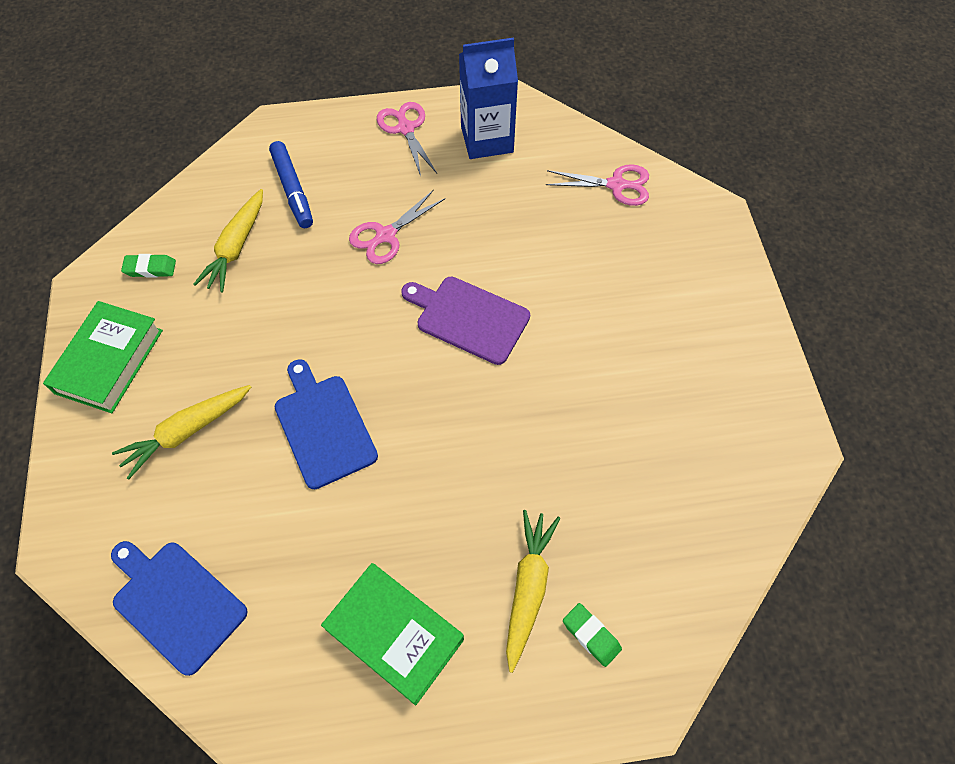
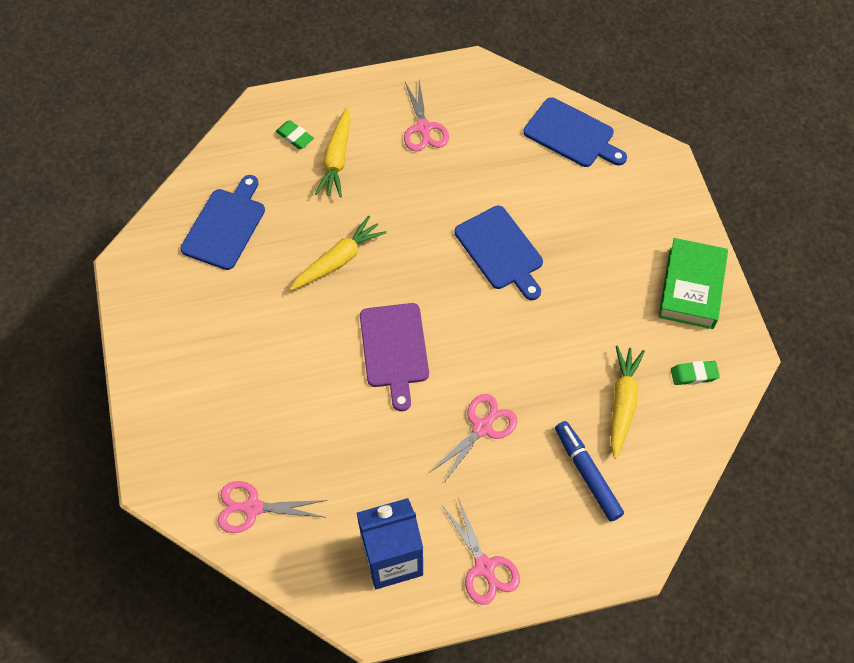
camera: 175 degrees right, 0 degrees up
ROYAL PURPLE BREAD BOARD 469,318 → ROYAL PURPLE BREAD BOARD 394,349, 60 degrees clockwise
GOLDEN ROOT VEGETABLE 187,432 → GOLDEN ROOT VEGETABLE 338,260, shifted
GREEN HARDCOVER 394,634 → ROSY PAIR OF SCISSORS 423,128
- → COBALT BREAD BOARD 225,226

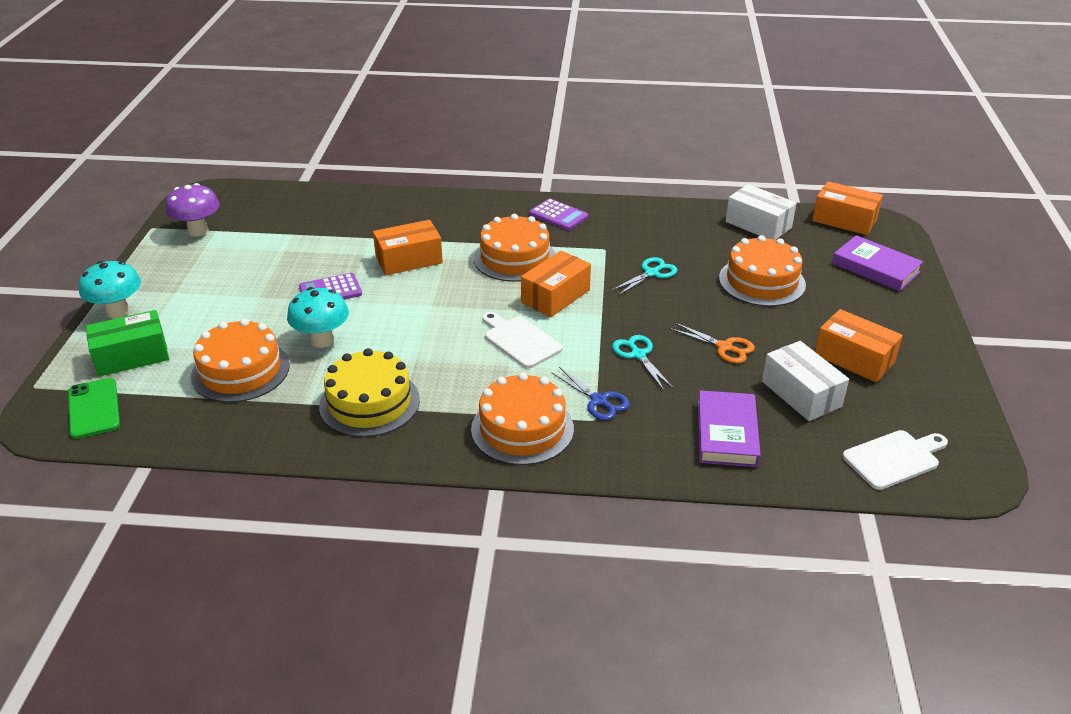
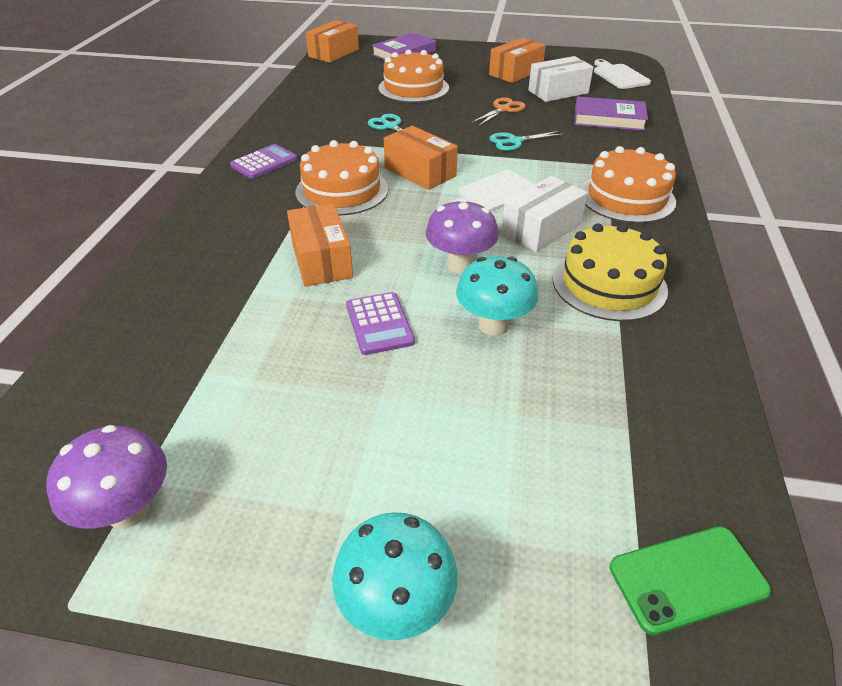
camera: 85 degrees left, 5 degrees up
SNOW-WHITE BOX 758,225 → SNOW-WHITE BOX 541,229, shifted
GREEN BOX 132,356 → -
ORANGE GATEAU 240,371 → -
COBALT PAIR OF SCISSORS 599,401 → -
- → ROYAL PURPLE TOADSTOOL 460,265

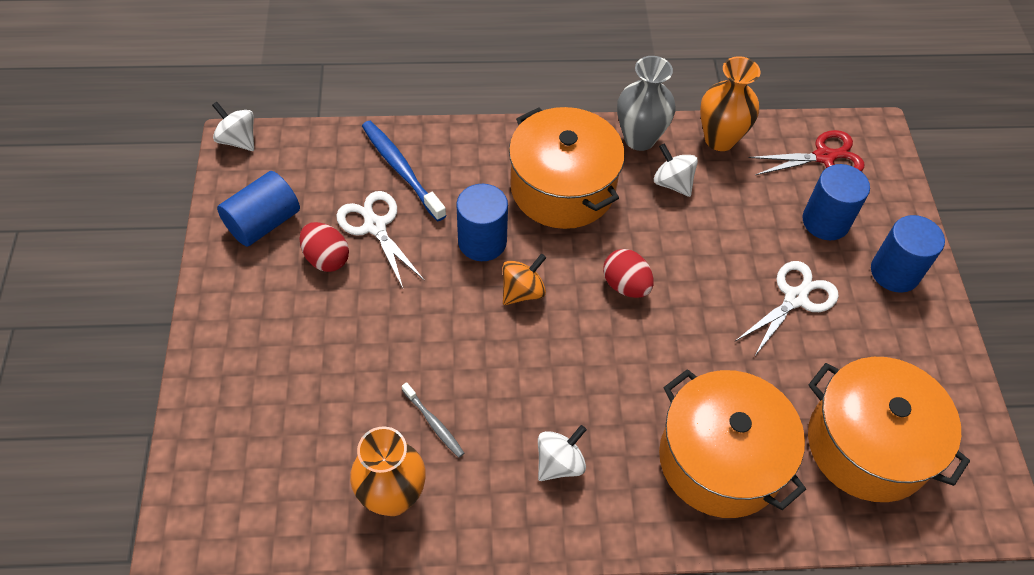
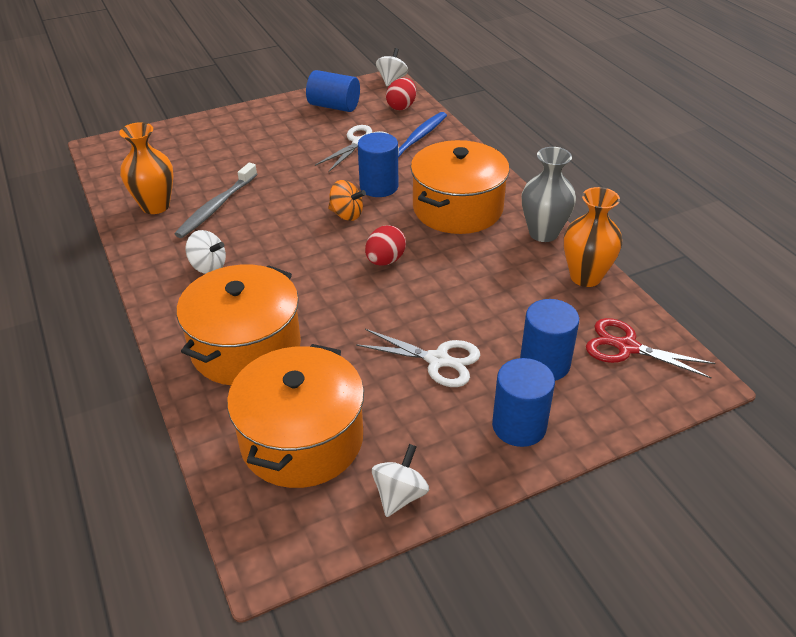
camera: 70 degrees right, 15 degrees down
RED PAIR OF SCISSORS 824,157 → RED PAIR OF SCISSORS 627,347, 150 degrees clockwise
SNOW-WHITE WHIRLIGIG 672,183 → SNOW-WHITE WHIRLIGIG 400,495, shifted
RED TOY EGG 326,258 → RED TOY EGG 401,107, shifted
GRAY TOOTH BRUSH 433,423 → GRAY TOOTH BRUSH 216,206, x1.79

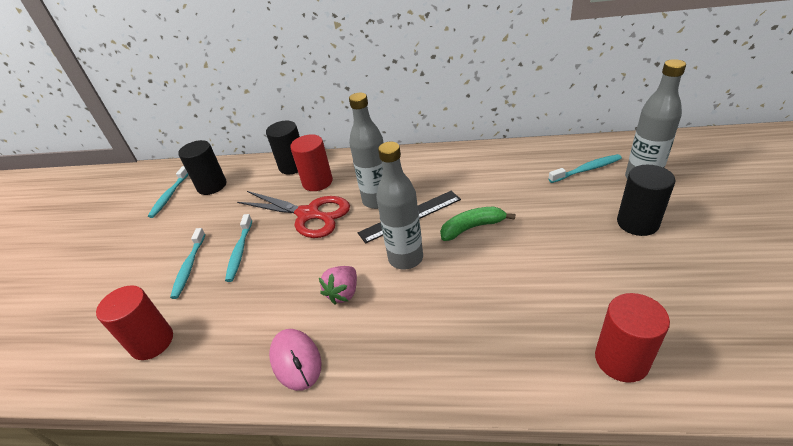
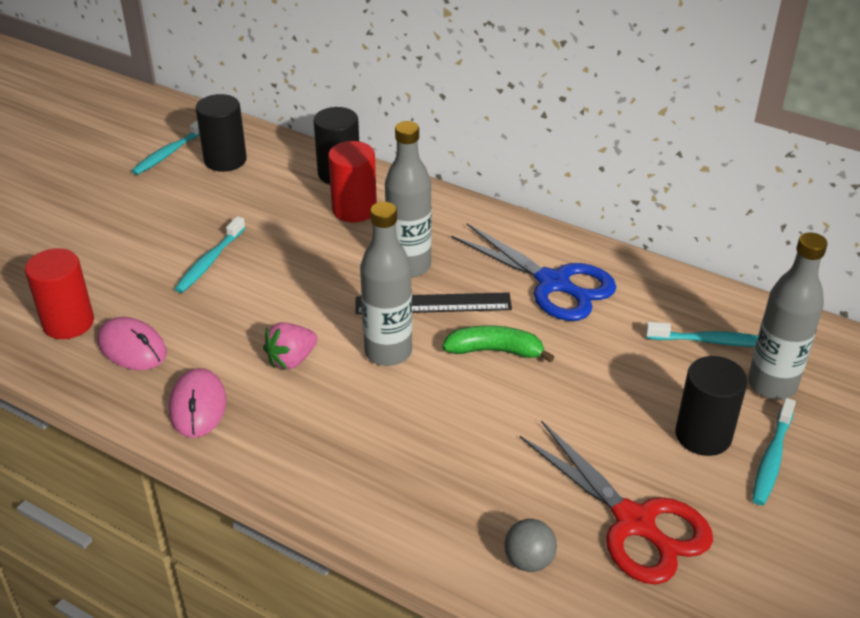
camera: 20 degrees right, 0 degrees up
RED PAIR OF SCISSORS 308,214 → RED PAIR OF SCISSORS 634,522, shifted
TURQUOISE TOOTH BRUSH 189,267 → TURQUOISE TOOTH BRUSH 771,458, shifted
RED SOLID CYLINDER 621,360 → GRAY PLAY BALL 529,560
- → COBALT PAIR OF SCISSORS 553,283
- → ROSY COMPUTER MOUSE 132,348

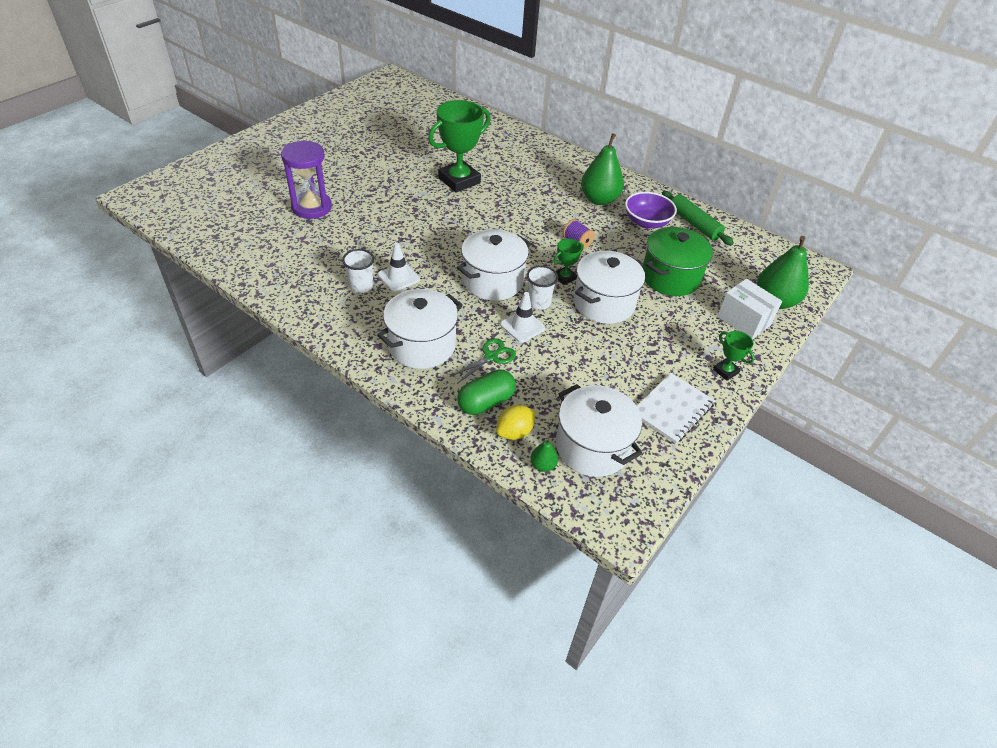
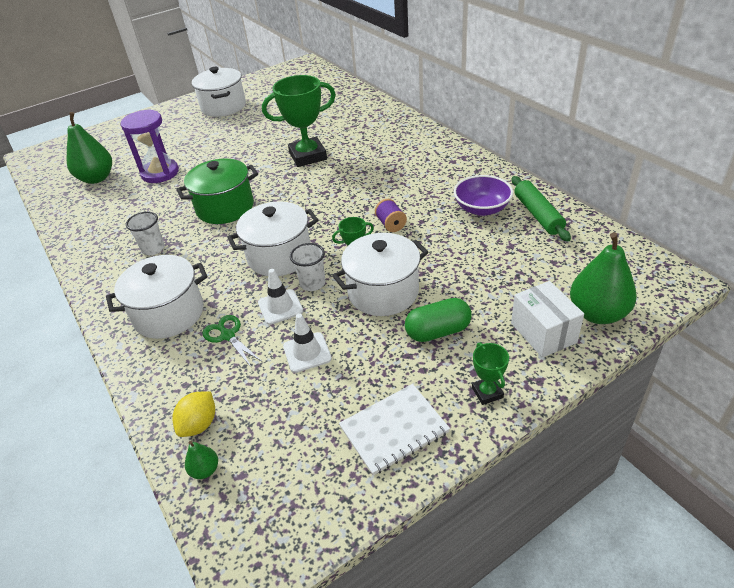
camera: 25 degrees right, 5 degrees down
GREEN PEAR FRUIT 599,199 → GREEN PEAR FRUIT 97,178, shifted
GREEN COOKING POT 670,277 → GREEN COOKING POT 225,208, shifted
SNOW-WHITE ROAD CONE 398,277 → SNOW-WHITE ROAD CONE 307,352, shifted
GREEN PAIR OF SCISSORS 491,357 → GREEN PAIR OF SCISSORS 228,335, 105 degrees counterclockwise
GREEN CAPSULE 486,402 → GREEN CAPSULE 438,331, shifted
SNOW-WHITE COOKING POT 592,447 → SNOW-WHITE COOKING POT 223,107, shifted
GOLDEN CITRUS FRUIT 514,432 → GOLDEN CITRUS FRUIT 199,424, 45 degrees counterclockwise

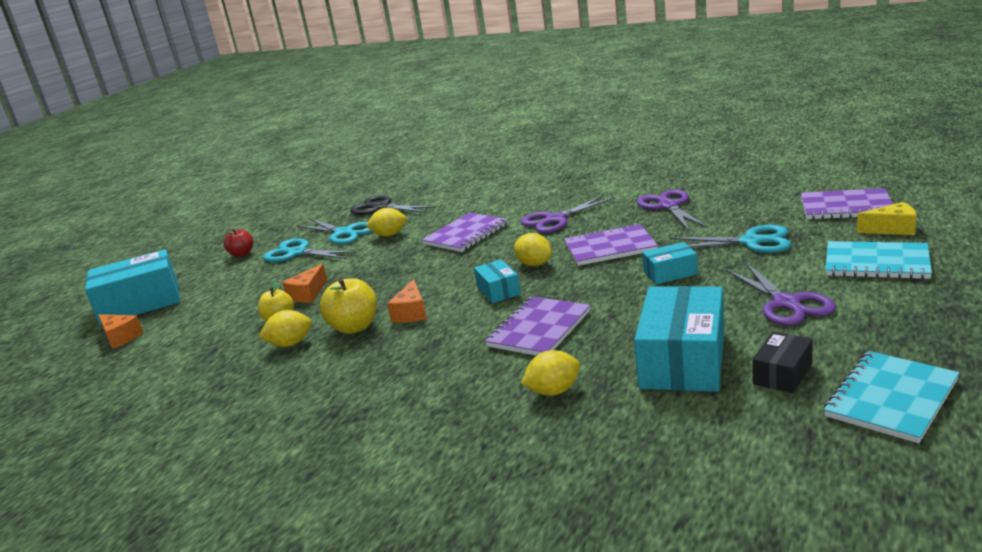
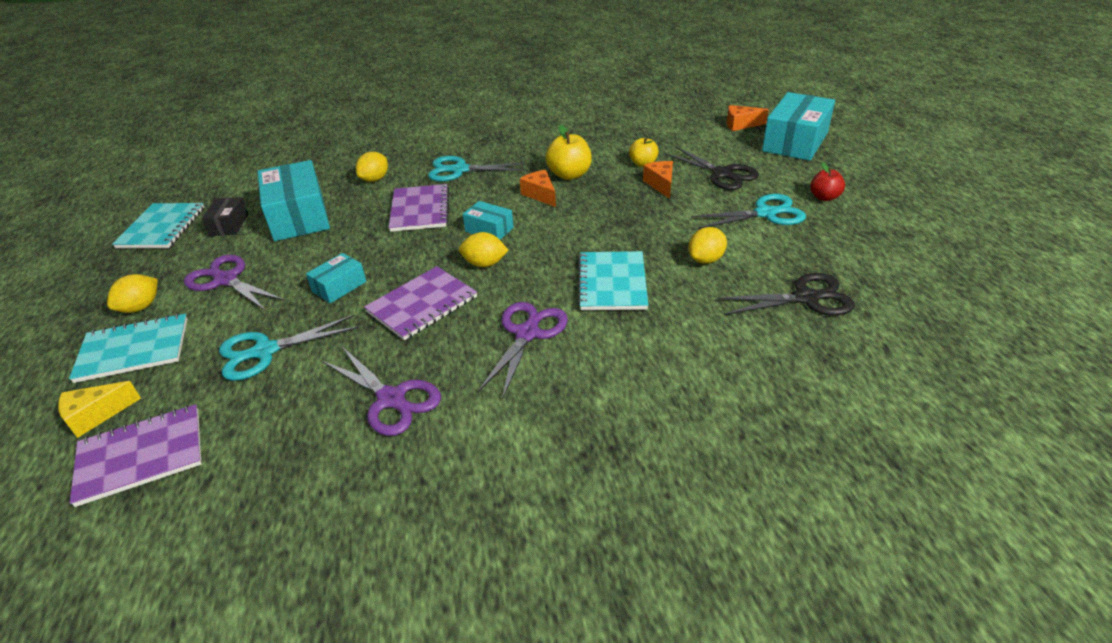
camera: 140 degrees right, 15 degrees up
ROYAL PURPLE EXERCISE BOOK 466,234 → TURQUOISE EXERCISE BOOK 612,283
TURQUOISE PAIR OF SCISSORS 344,233 → TURQUOISE PAIR OF SCISSORS 460,170, shifted
GOLDEN CITRUS FRUIT 290,344 → GOLDEN CITRUS FRUIT 141,307, shifted
- → EBONY PAIR OF SCISSORS 722,174

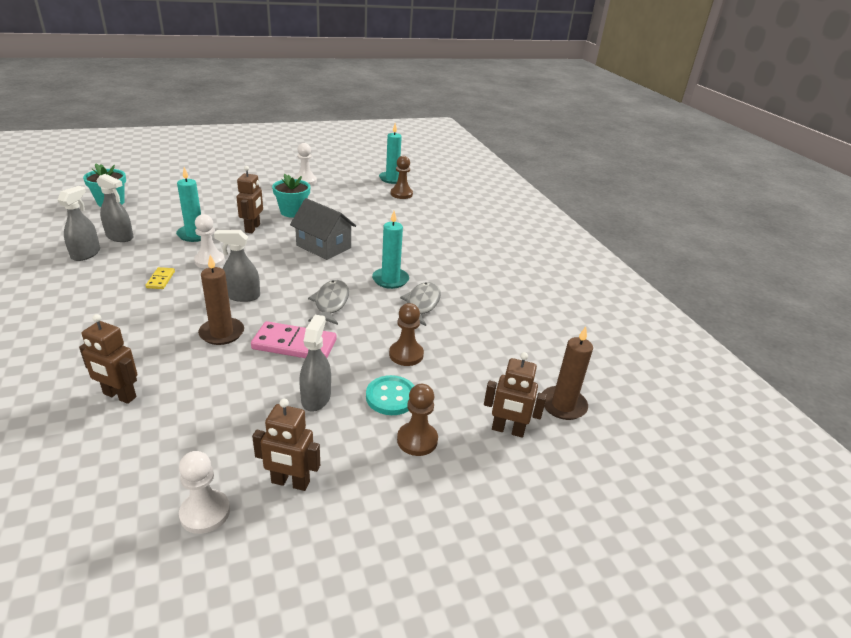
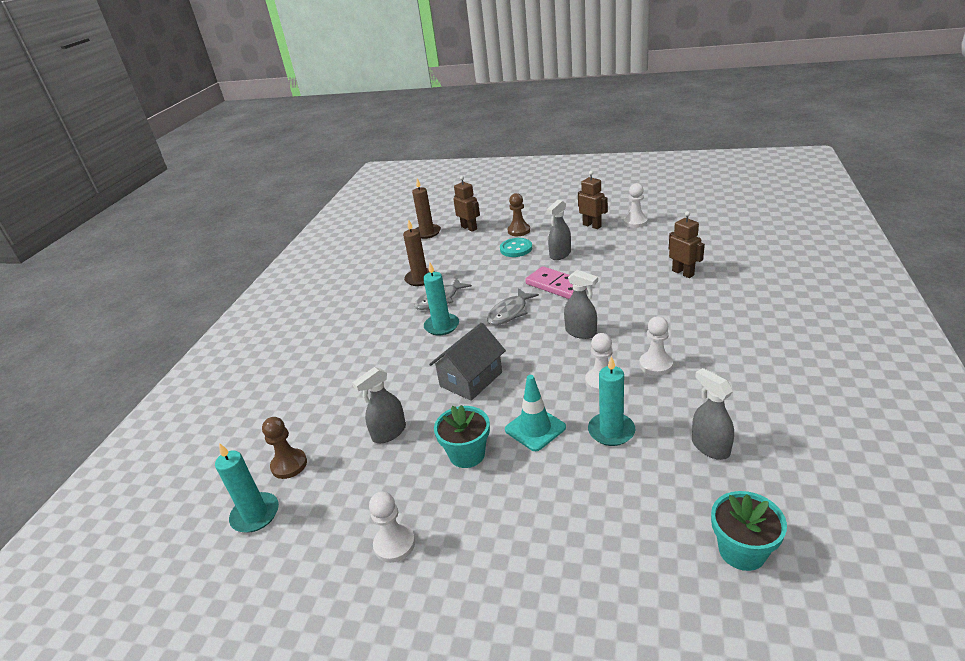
camera: 140 degrees left, 0 degrees up
BROWN TOY ROBOT 253,228 → TURQUOISE ROAD CONE 535,428
GRAY SPRAY BOTTLE 86,254 → GRAY SPRAY BOTTLE 389,433, shifted
GRAY HOUSE 323,246 → GRAY HOUSE 471,379, 60 degrees clockwise
BROWN CANDLE 222,333 → BROWN CANDLE 420,279, shifted
GOLDEN DOMINO PIECE 161,280 → SNOW-WHITE PAWN 655,364
BROWN PAWN 406,354 → -

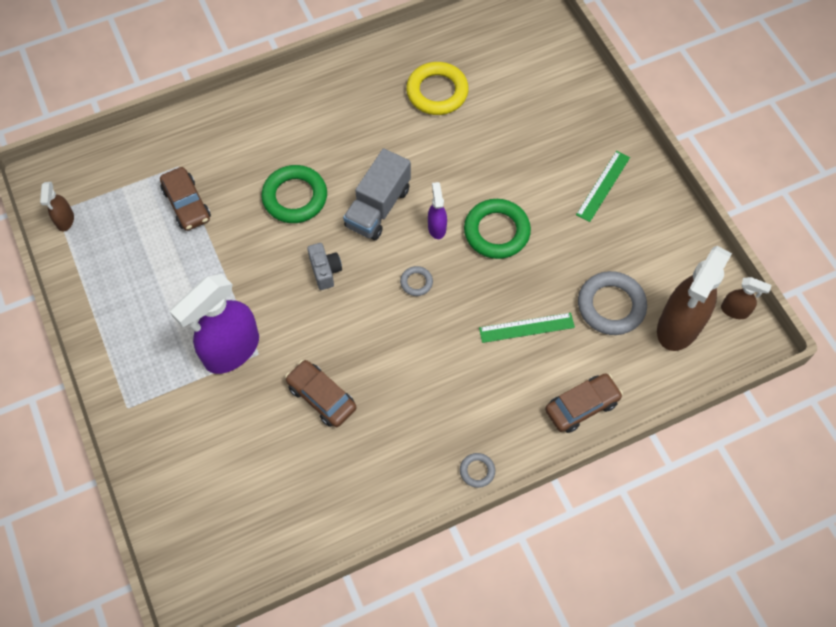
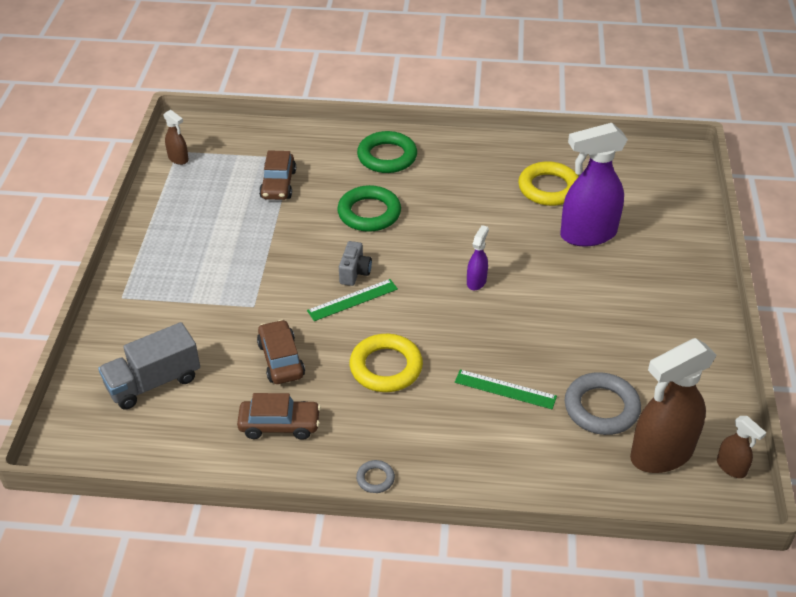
camera: 30 degrees right, 20 degrees down
GRAY LORRY 378,207 → GRAY LORRY 153,382, shifted
GREEN MEASURING STICK 603,186 → GREEN MEASURING STICK 352,300, shifted
BROWN SPRAY BOTTLE 65,220 → BROWN SPRAY BOTTLE 178,159, 75 degrees counterclockwise
GREEN RING 496,232 → GREEN RING 387,157, shifted
GRAY RING 416,282 → -
ROYAL PURPLE SPRAY BOTTLE 231,350 → ROYAL PURPLE SPRAY BOTTLE 587,234, shifted
BROWN AUTOMOBILE 582,406 → BROWN AUTOMOBILE 279,425, shifted
- → GOLDEN RING 386,367

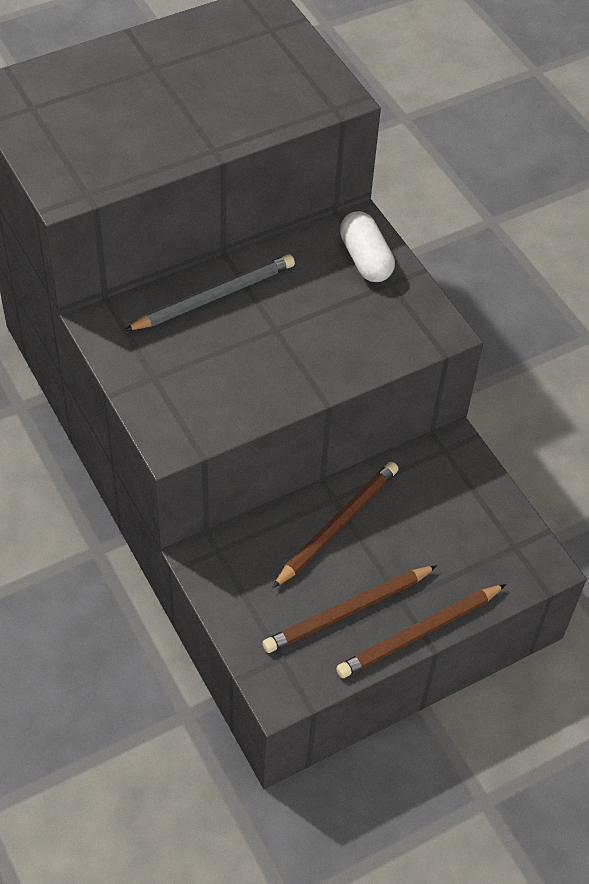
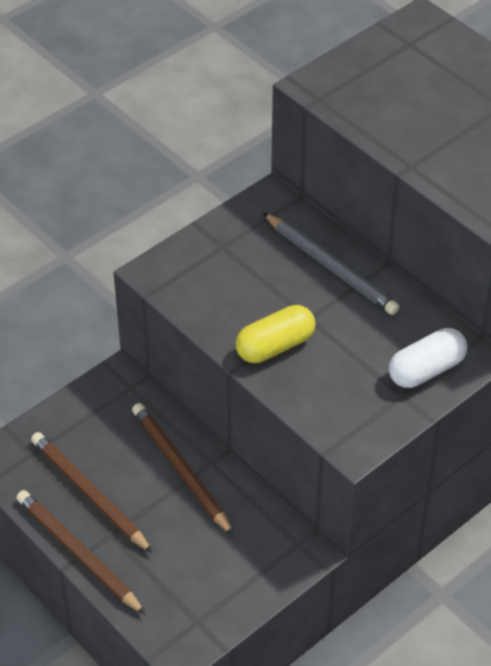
camera: 80 degrees right, 5 degrees down
BROWN WOODEN PENCIL 337,525 → BROWN WOODEN PENCIL 181,470, 150 degrees counterclockwise
- → GOLDEN CAPSULE 275,346

